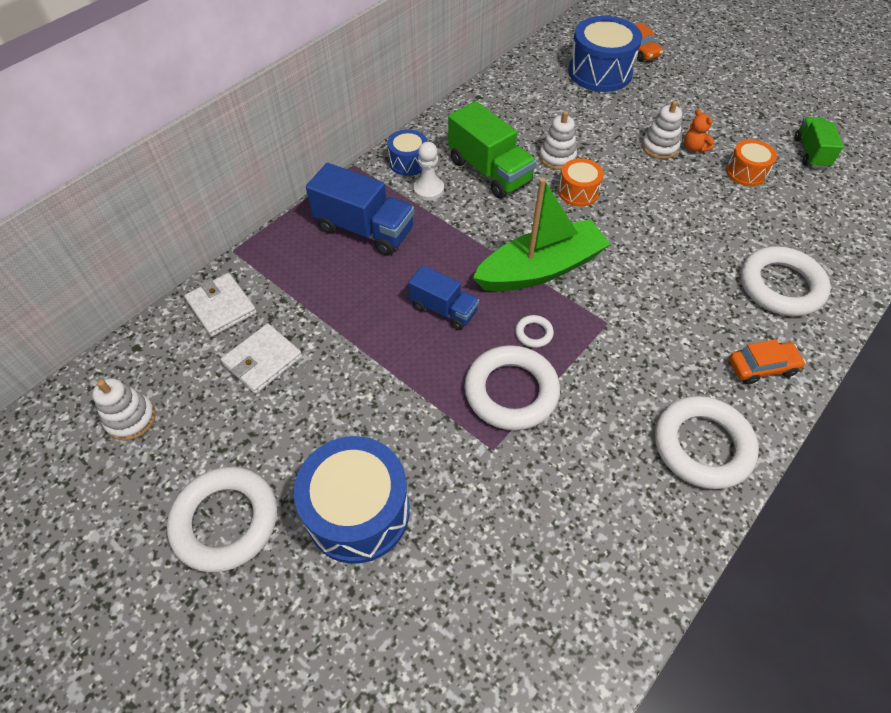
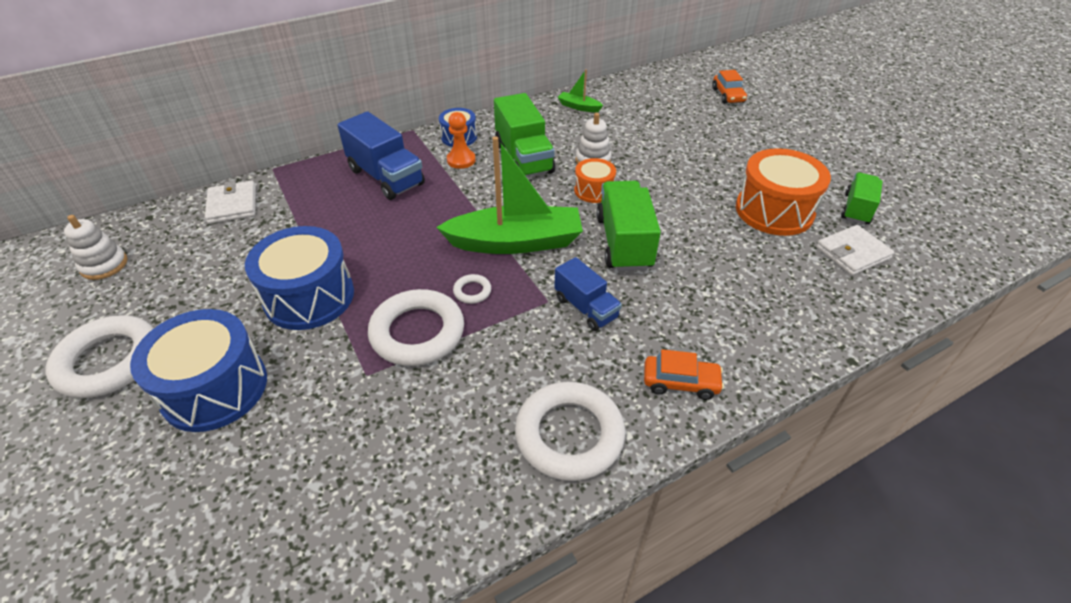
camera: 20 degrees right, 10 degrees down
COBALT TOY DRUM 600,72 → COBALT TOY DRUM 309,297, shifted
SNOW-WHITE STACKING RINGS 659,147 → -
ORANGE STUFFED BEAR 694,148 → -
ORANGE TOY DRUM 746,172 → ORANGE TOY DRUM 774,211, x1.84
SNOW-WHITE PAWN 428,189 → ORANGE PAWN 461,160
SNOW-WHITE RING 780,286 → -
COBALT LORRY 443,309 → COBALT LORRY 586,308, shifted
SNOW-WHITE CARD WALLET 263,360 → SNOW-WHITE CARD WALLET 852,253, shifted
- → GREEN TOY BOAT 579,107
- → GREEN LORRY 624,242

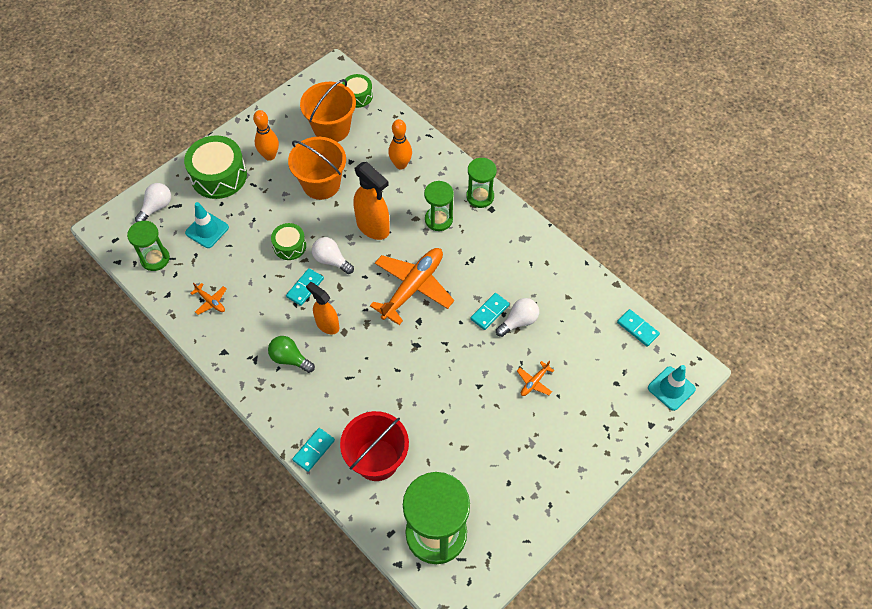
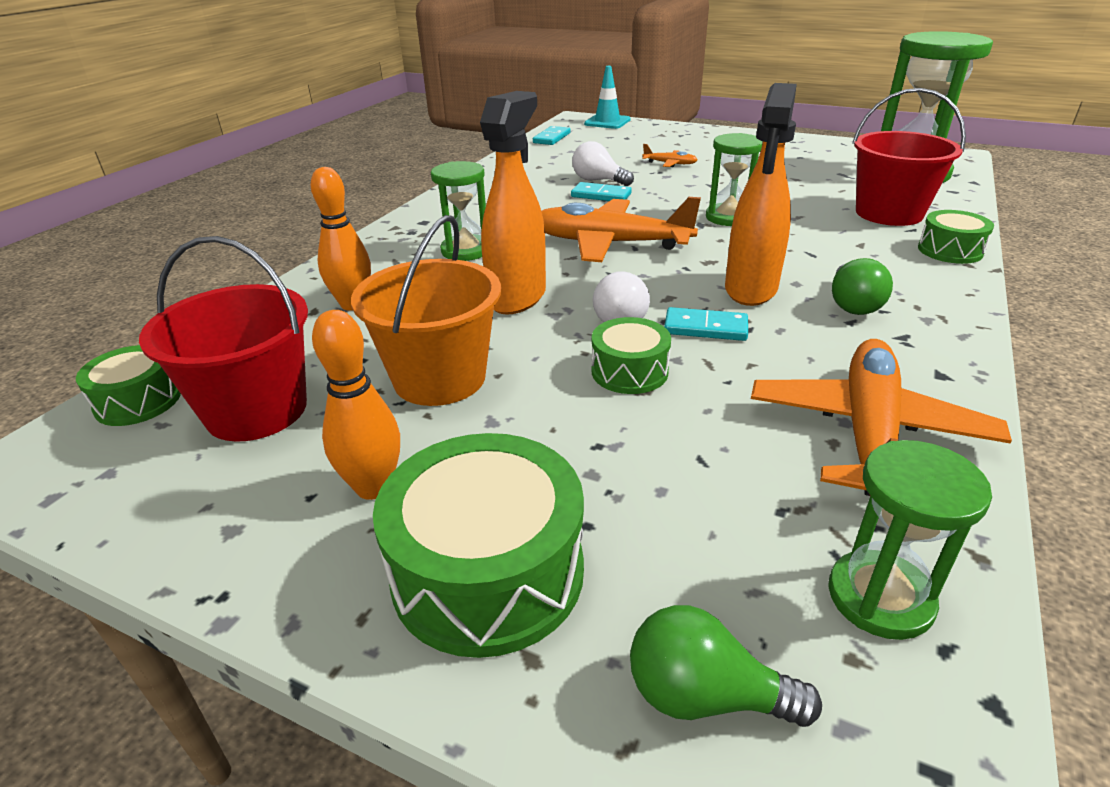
camera: 110 degrees left, 25 degrees down
ORANGE SAND BUCKET 331,128 → RED SAND BUCKET 256,410
GREEN HOURGLASS 480,196 → GREEN HOURGLASS 729,217, shifted
SNOW-WHITE BULB 156,207 → GREEN BULB 705,696
TURQUOISE ROAD CONE 207,230 → -
ORANGE SPRAY BOTTLE 327,325 → ORANGE SPRAY BOTTLE 750,290, x1.52
ORANGE PLANE 211,301 → ORANGE PLANE 867,432, x2.33
TURQUOISE DOMINO PIECE 314,450 → GREEN TOY DRUM 950,250

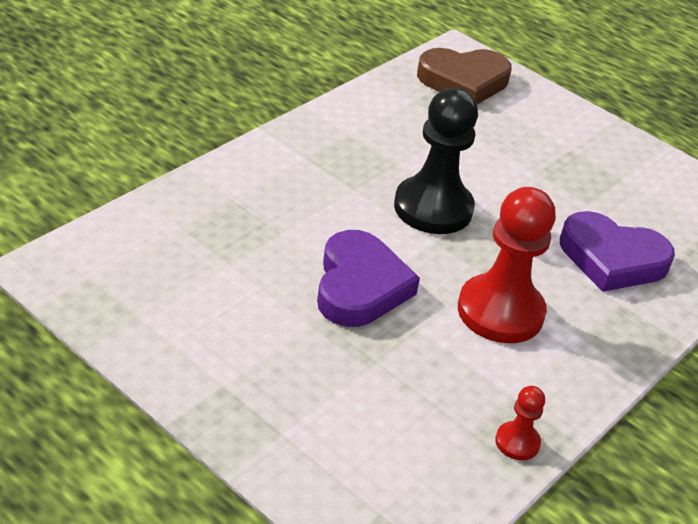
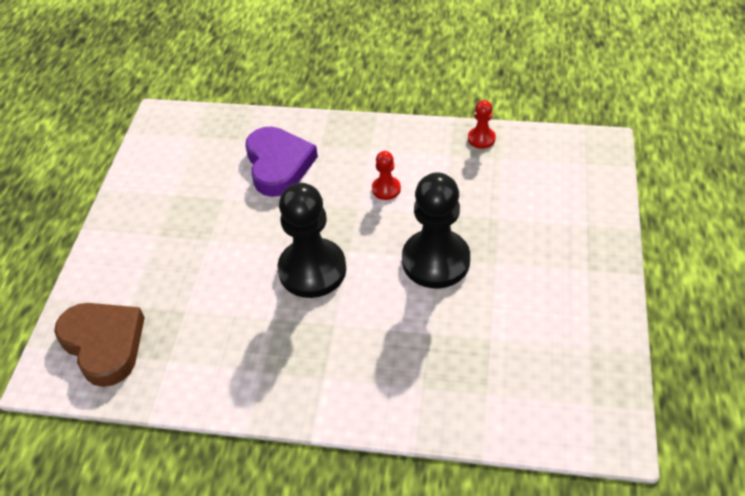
camera: 115 degrees left, 10 degrees up
RED PAWN 500,312 → RED PAWN 386,189, x0.46
ROYAL PURPLE LOVE HEART 360,286 → EBONY PAWN 435,261

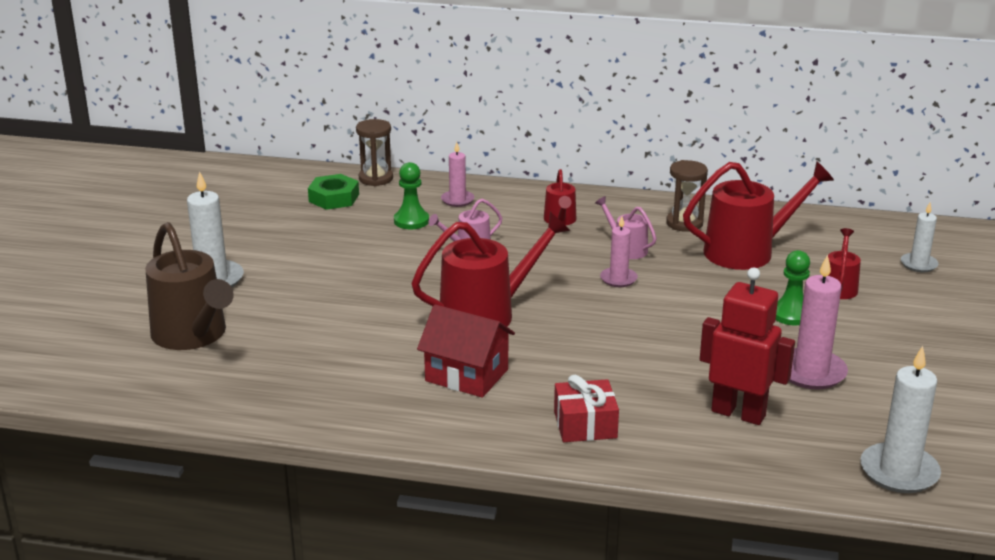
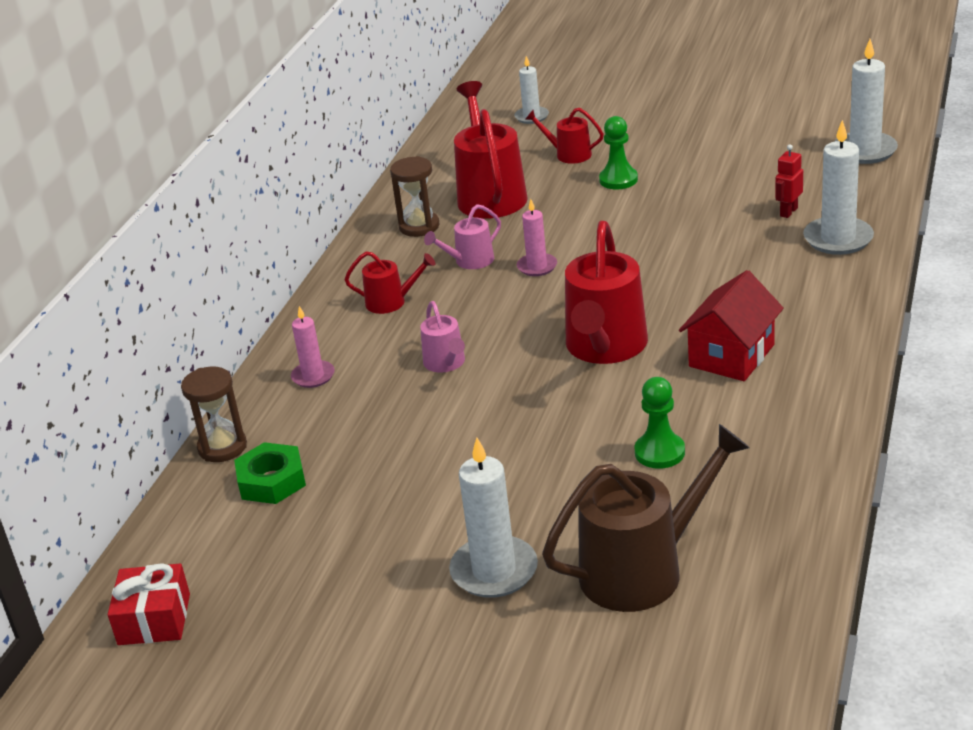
camera: 80 degrees left, 5 degrees up
GREEN PAWN 411,221 → GREEN PAWN 659,452, shifted
RED WATERING POT 486,314 → RED WATERING POT 605,347, 150 degrees counterclockwise
ROSY CANDLE 811,372 → -
RED TOY ROBOT 738,413 → RED TOY ROBOT 788,212, x0.50
RED PRESENT 585,425 → RED PRESENT 154,619, shifted
- → SNOW-WHITE CANDLE 838,239

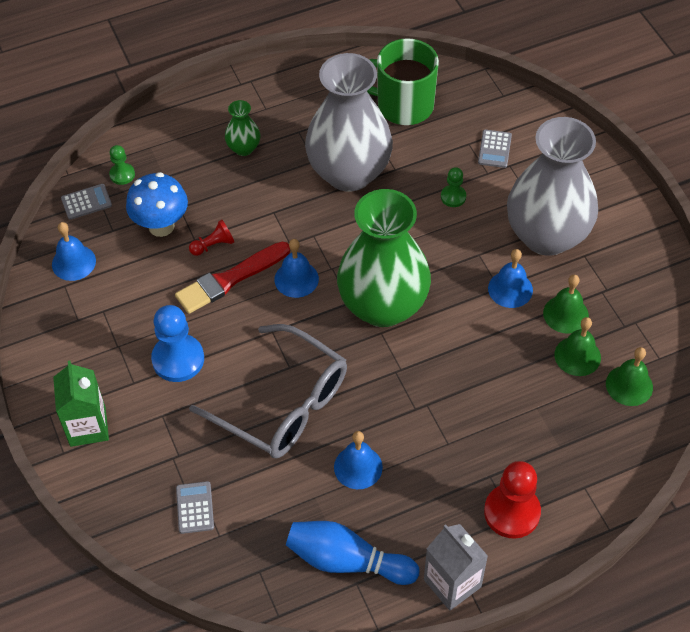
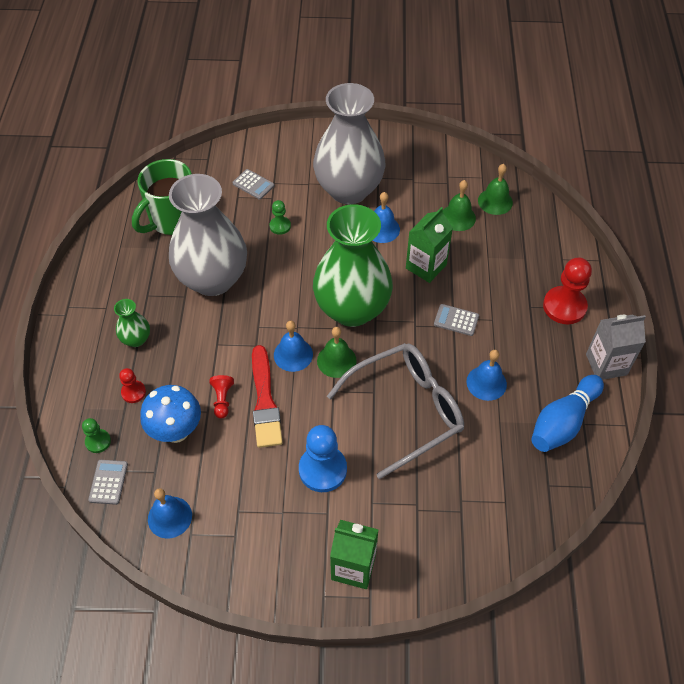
camera: 65 degrees left, 0 degrees up
GREEN HAND BELL 565,314 → GREEN HAND BELL 336,360, shifted
GRAY ADDING MACHINE 195,507 → GRAY ADDING MACHINE 456,320, shifted
- → GREEN MILK CARTON 426,266
- → RED PAWN 133,392

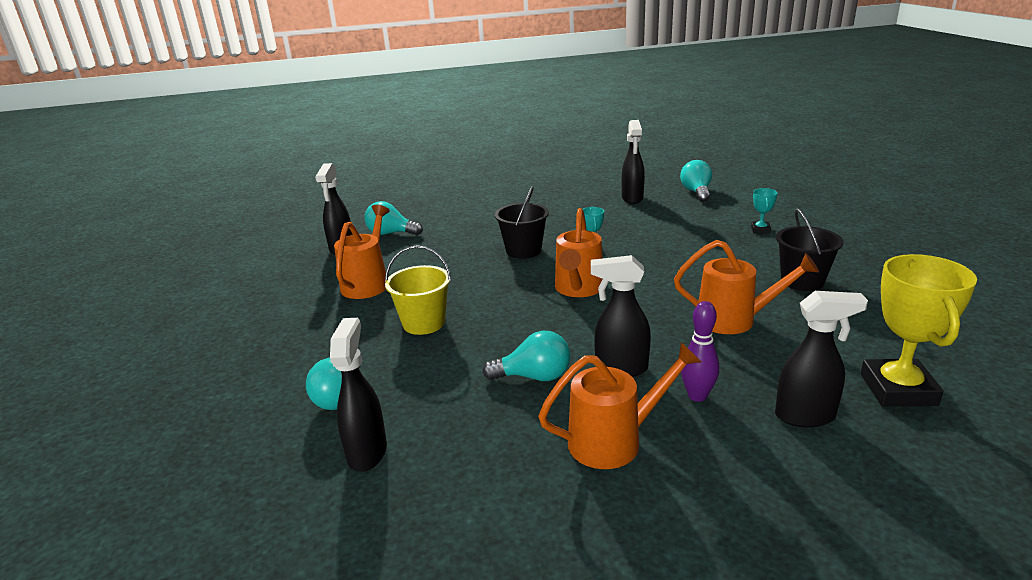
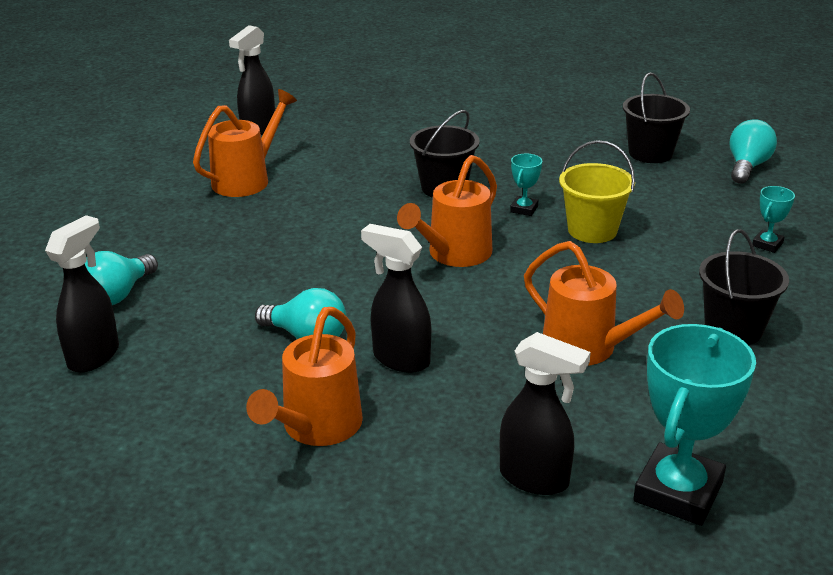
camera: 25 degrees right, 5 degrees up
EBONY SPRAY BOTTLE 632,198 → EBONY SAND BUCKET 650,153
TURQUOISE BULB 391,233 → -
GOLDEN SAND BUCKET 424,323 → GOLDEN SAND BUCKET 592,230, shifted
GOLDEN TROPHY 898,389 → TURQUOISE TROPHY 678,492
ROYAL PURPLE SKITTLE 697,396 → -
ORANGE WATERING POT 615,440 → ORANGE WATERING POT 316,428, 105 degrees clockwise

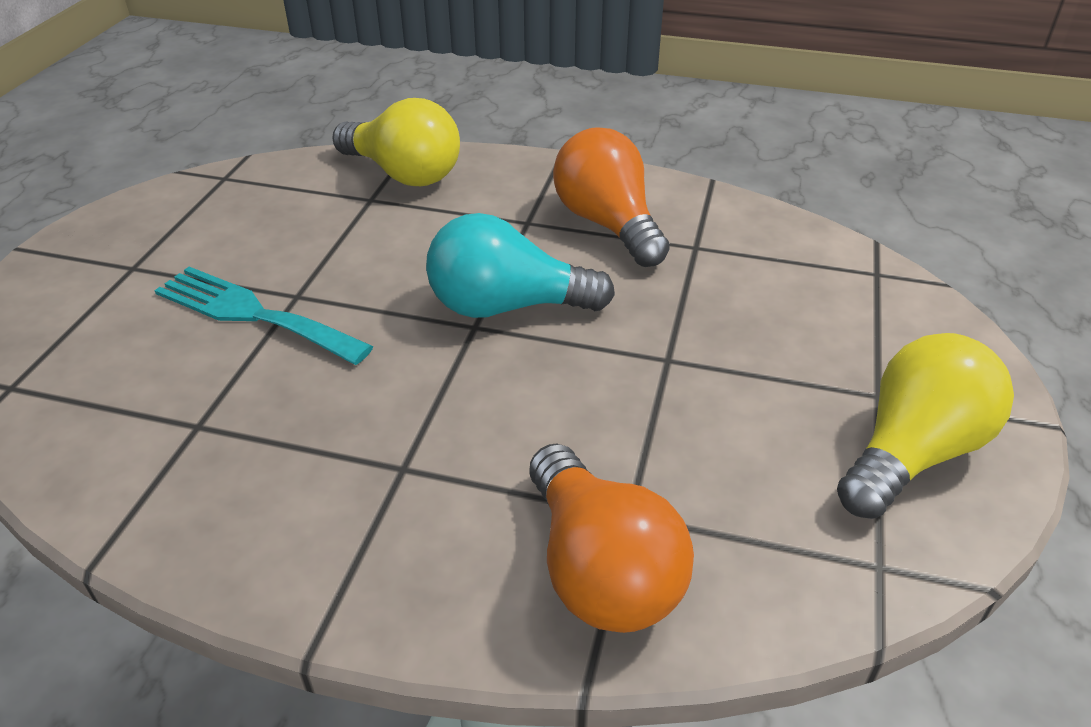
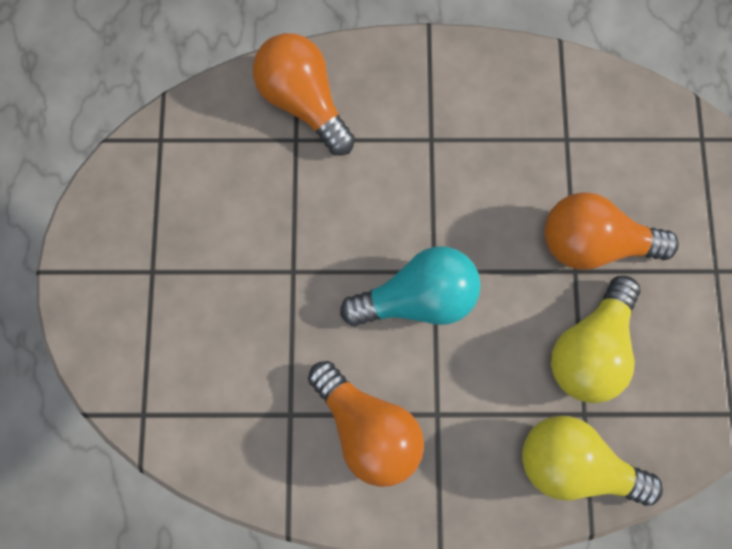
camera: 165 degrees right, 35 degrees up
TURQUOISE FORK 253,314 → ORANGE BULB 593,243
GOLDEN BULB 912,453 → GOLDEN BULB 590,349, shifted

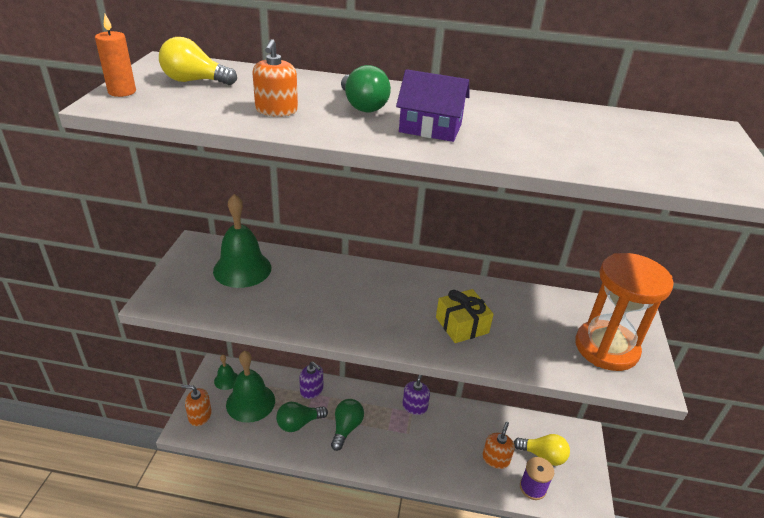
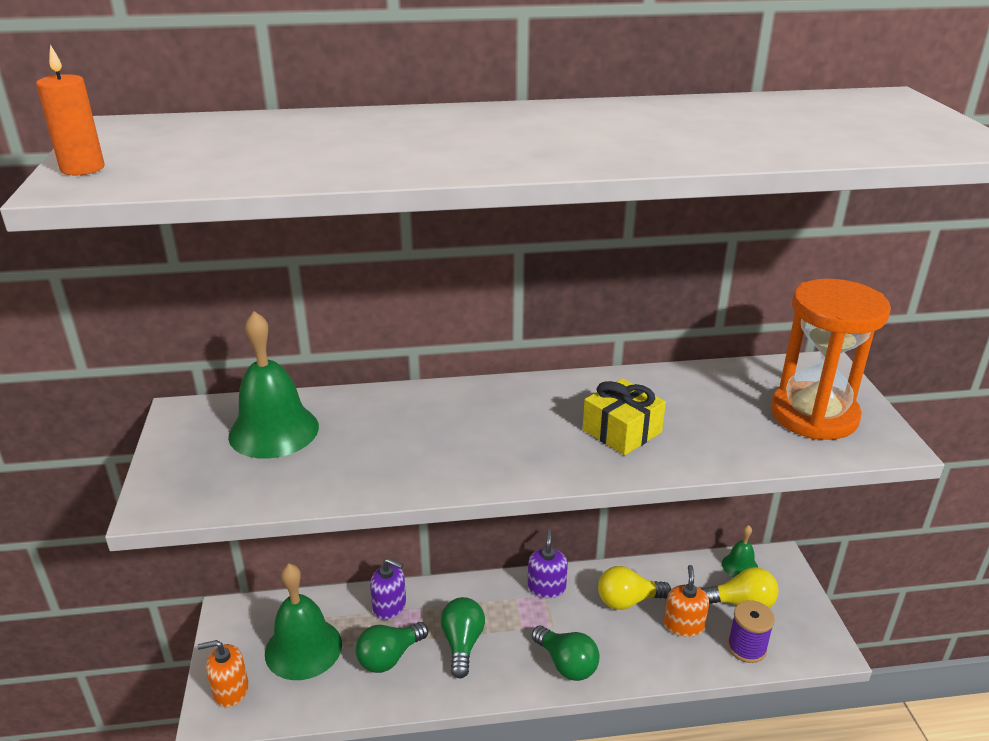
camera: 15 degrees left, 5 degrees down
GOLDEN BULB 194,81 → GOLDEN BULB 628,601, shifted
ORANGE SOAP PUMP 276,110 → -
GREEN BULB 362,106 → GREEN BULB 566,664, shifted
ROYAL PURPLE HOUSE 430,128 → -
GREEN HAND BELL 226,380 → GREEN HAND BELL 740,566, shifted

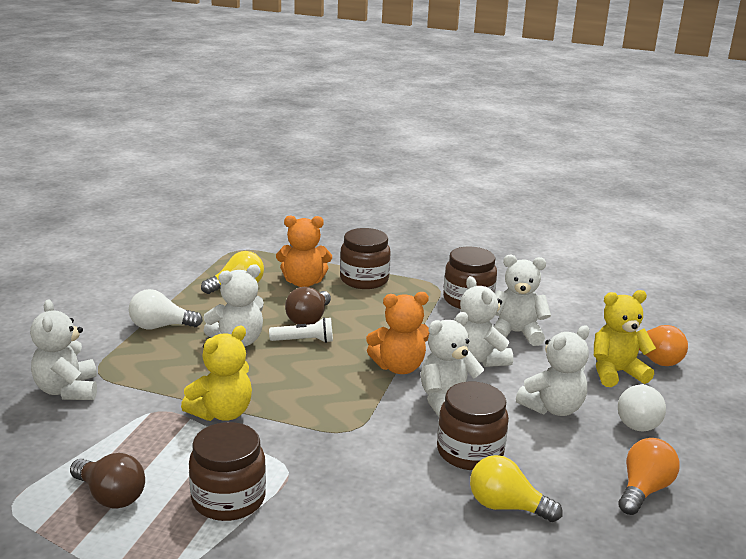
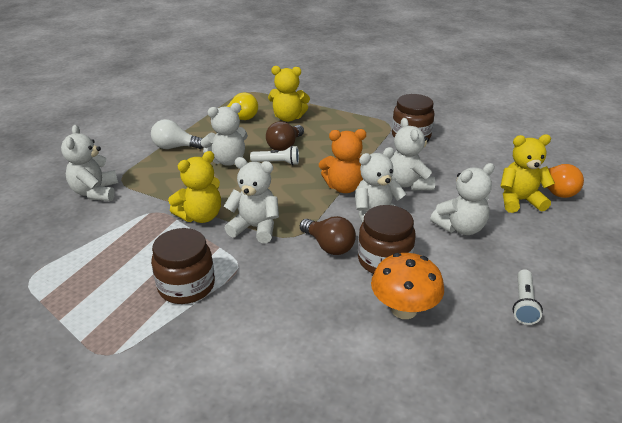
camera: 10 degrees right, 10 degrees up
ORANGE STUFFED BEAR 303,282 → GOLDEN STUFFED BEAR 288,118
BROWN PRESERVE JAR 364,279 → -
SNOW-WHITE STUFFED BEAR 516,333 → SNOW-WHITE STUFFED BEAR 255,227, shifted
SNOW-WHITE BULB 638,420 → -
ORANGE BULB 643,490 → SNOW-WHITE TORCH 523,303
BROWN BULB 110,496 → BROWN BULB 329,246, shifted
GOLDEN BULB 506,506 → ORANGE TOADSTOOL 404,309

